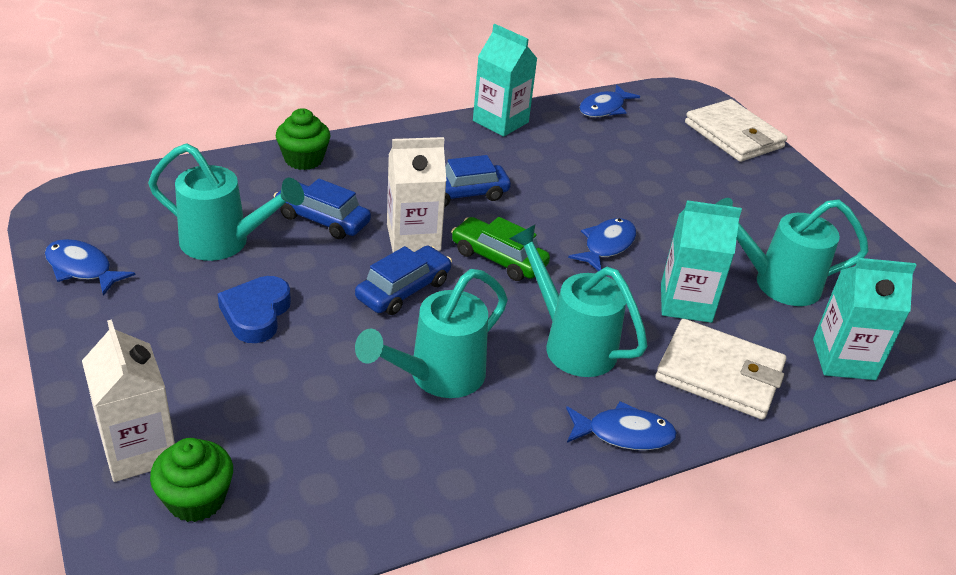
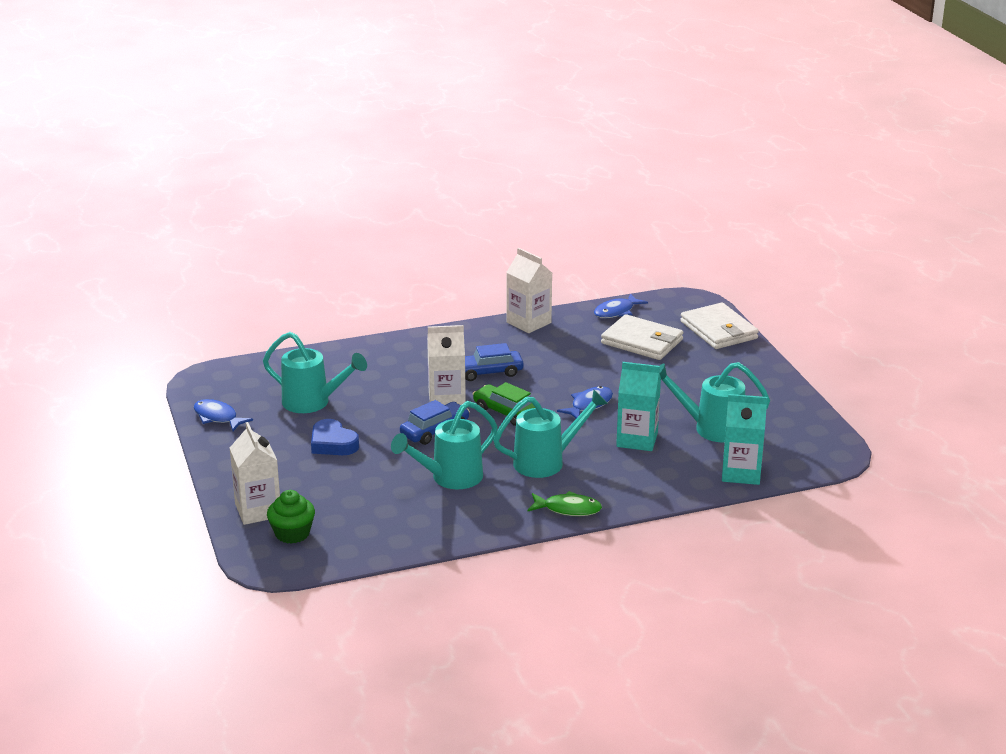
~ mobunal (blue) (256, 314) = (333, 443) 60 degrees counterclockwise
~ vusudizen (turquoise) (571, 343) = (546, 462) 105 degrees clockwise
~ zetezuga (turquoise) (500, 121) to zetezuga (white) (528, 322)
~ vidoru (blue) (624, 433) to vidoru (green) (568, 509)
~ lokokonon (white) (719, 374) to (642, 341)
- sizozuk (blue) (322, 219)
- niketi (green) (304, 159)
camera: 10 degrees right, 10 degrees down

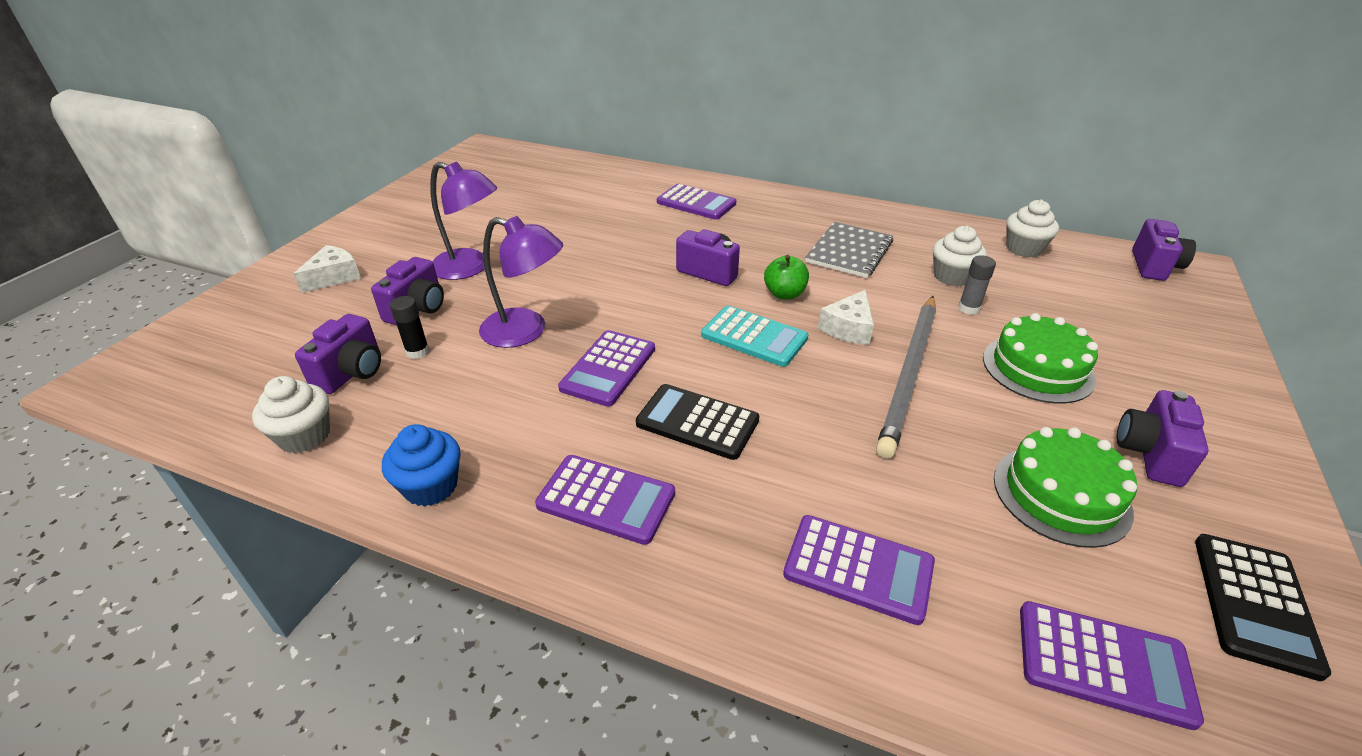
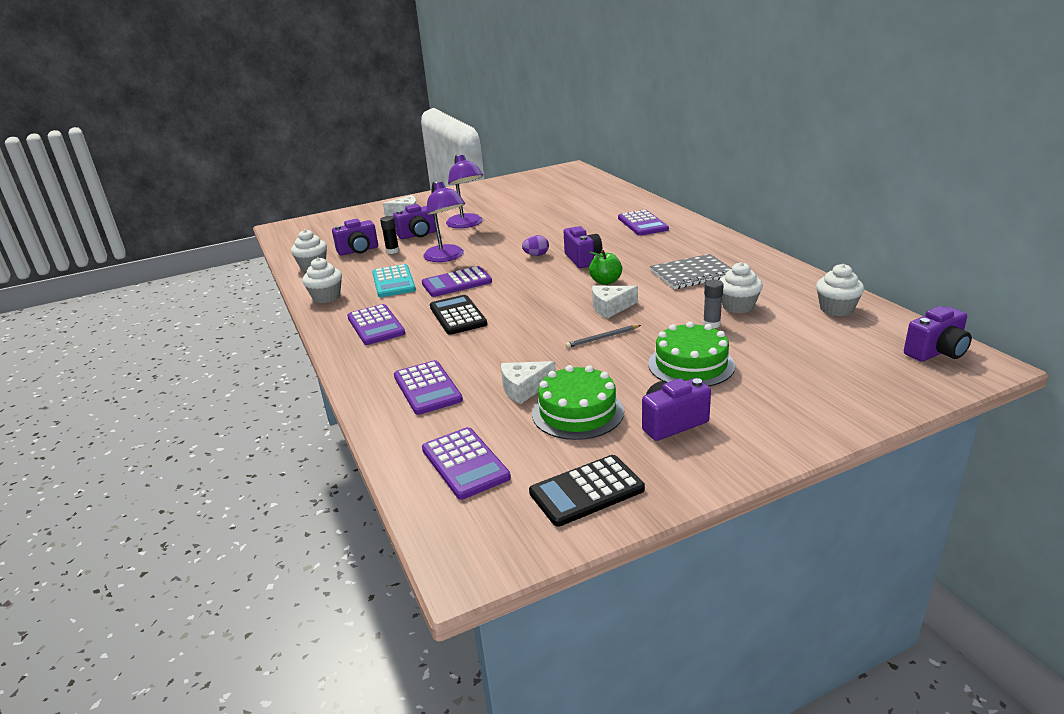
~ niketi (blue) (431, 486) to niketi (white) (326, 297)
~ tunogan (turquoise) (754, 337) to (393, 282)
+ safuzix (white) (524, 389)
+ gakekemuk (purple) (536, 255)
~ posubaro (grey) (909, 374) = (602, 338) x0.42
camera: 45 degrees right, 10 degrees down

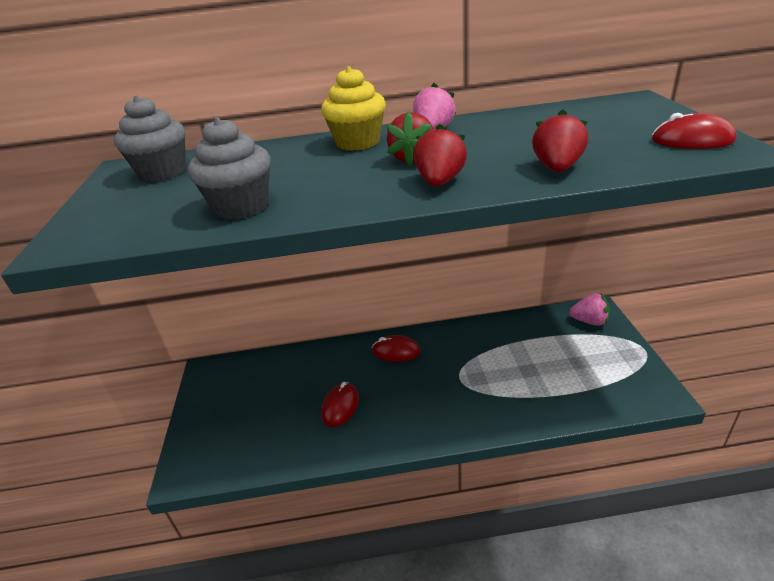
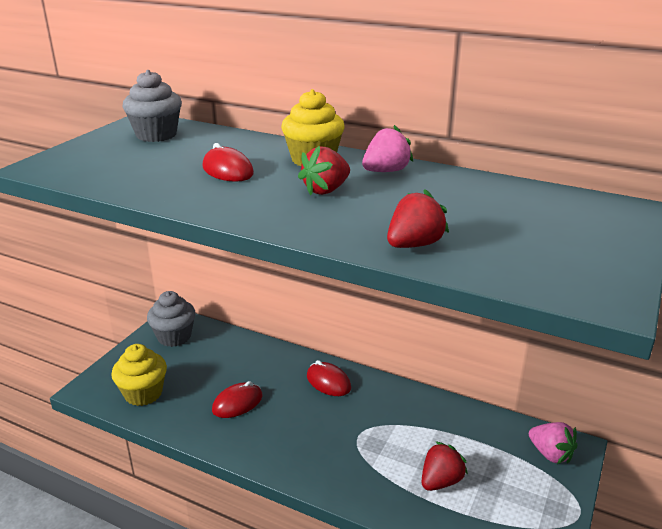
+ niketi (yellow) (143, 393)
~ niketi (grey) (241, 207) to (174, 337)
~ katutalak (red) (692, 140) to (227, 170)
~ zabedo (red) (439, 182) to (441, 481)
camera: 30 degrees right, 5 degrees down

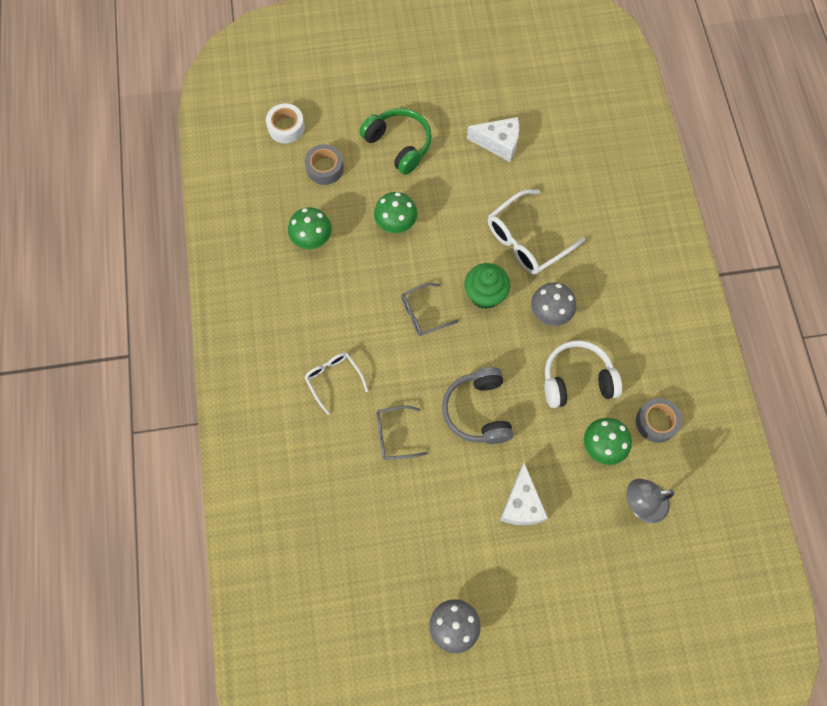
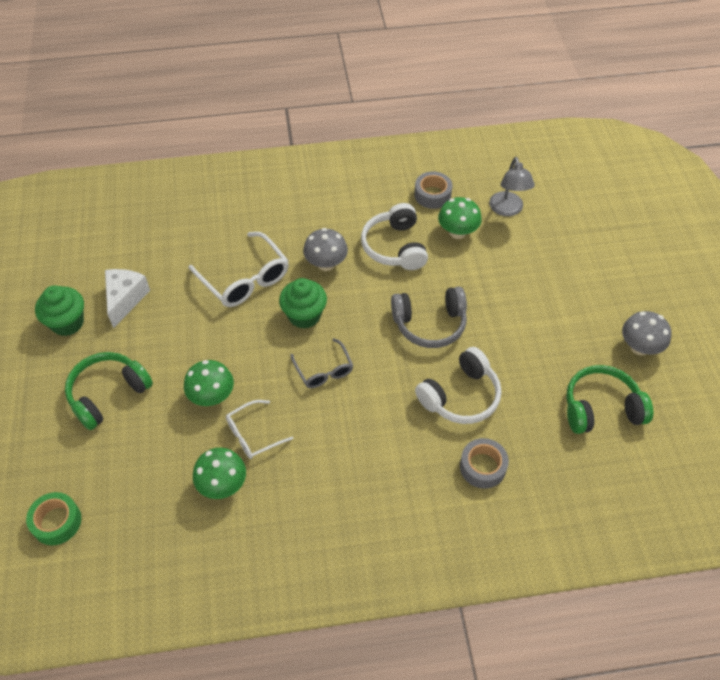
~ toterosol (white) (286, 127) to toterosol (green) (57, 522)
+ niketi (green) (67, 323)
~ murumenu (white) (333, 379) to (253, 435)
~ murumenu (grey) (394, 435) to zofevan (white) (460, 396)
~ toterosol (grey) (325, 168) to (482, 467)
+ zofevan (green) (601, 408)
- safuzix (white) (521, 504)
camera: 90 degrees left, 15 degrees down

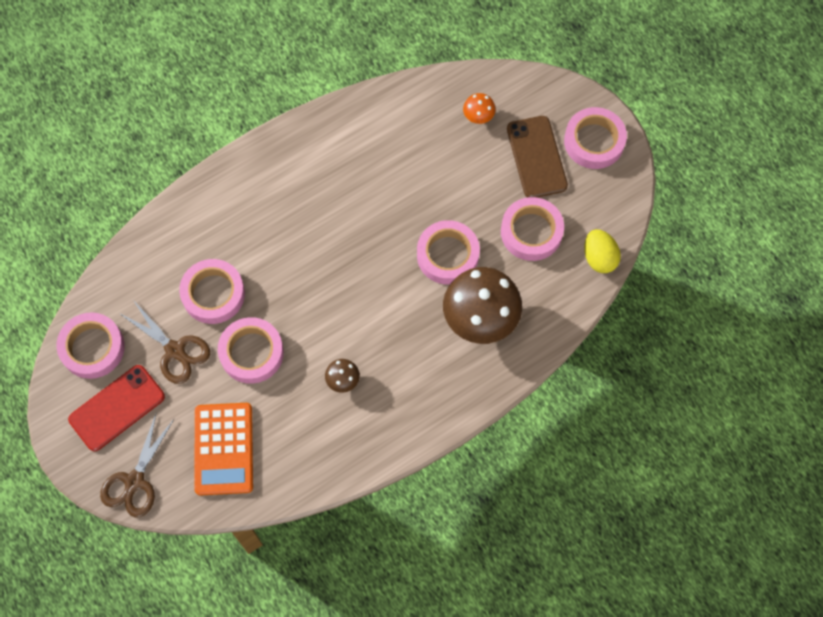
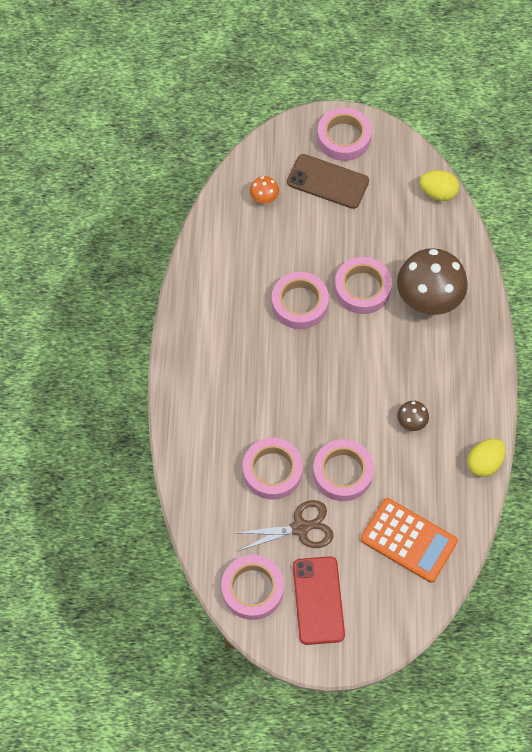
~ toterosol (pink) (531, 232) to (299, 303)
+ gakekemuk (yellow) (484, 463)
- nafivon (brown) (135, 481)
camera: 55 degrees left, 5 degrees down

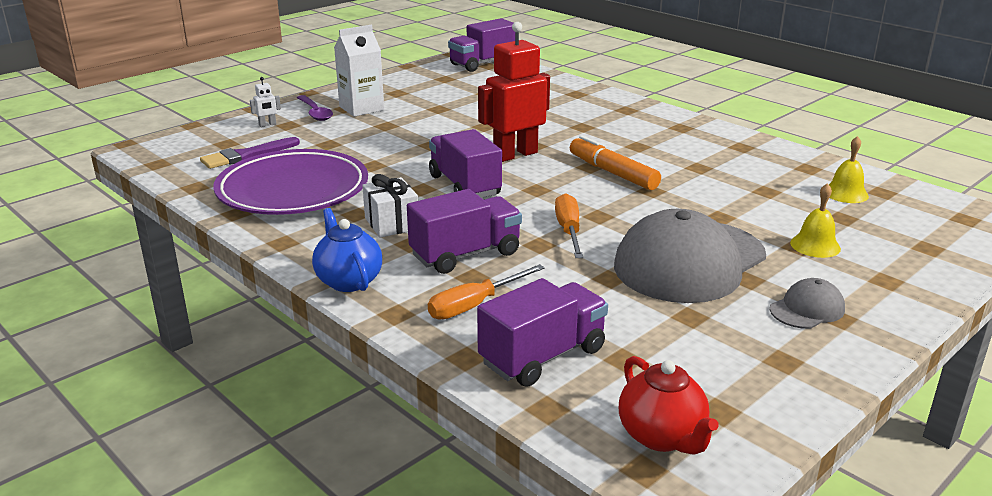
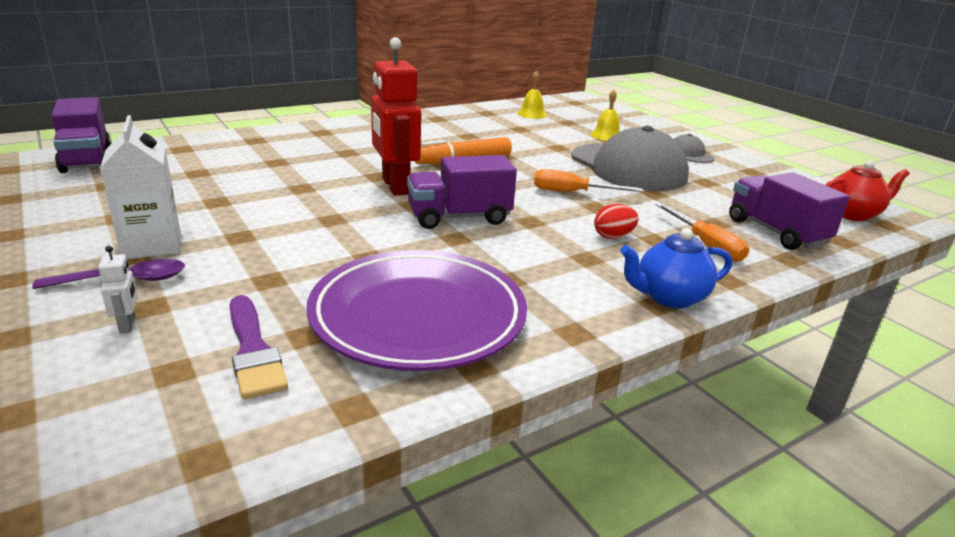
~ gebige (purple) (465, 254) to gakekemuk (red) (613, 236)
- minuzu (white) (391, 223)
camera: 80 degrees left, 0 degrees up

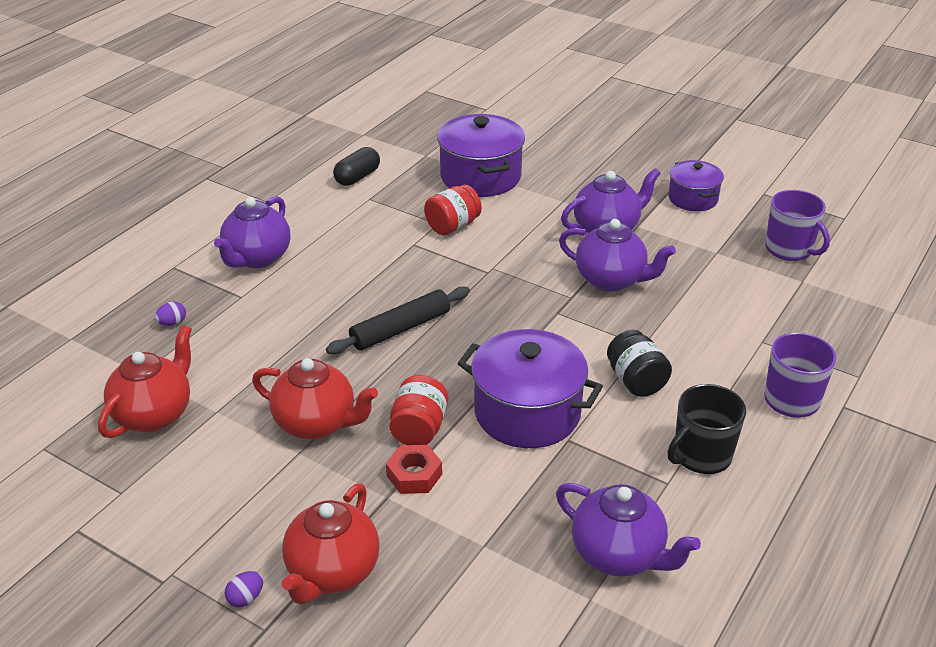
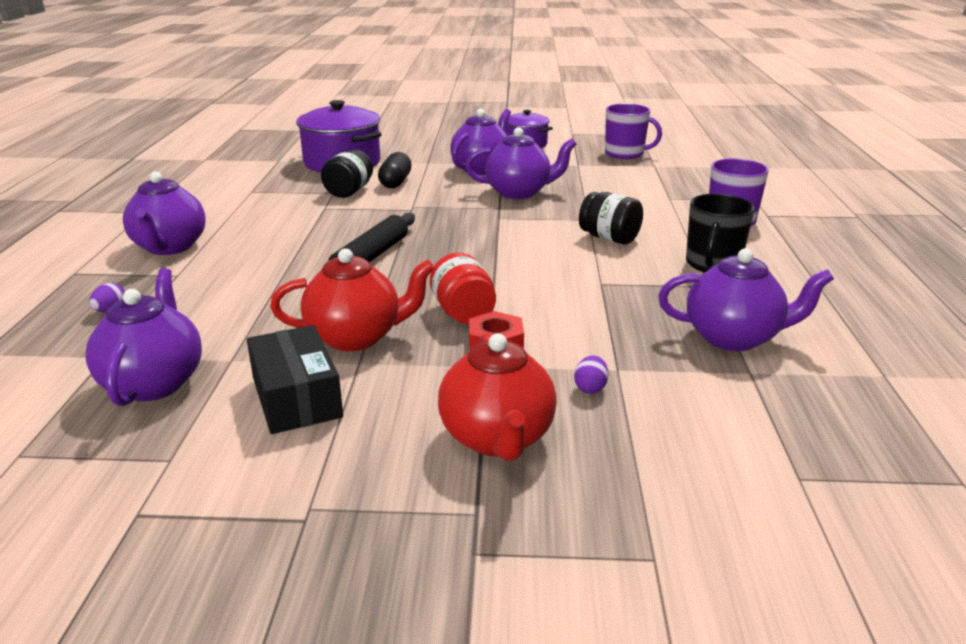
~ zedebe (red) (154, 414) to zedebe (purple) (154, 382)
+ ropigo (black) (296, 397)
~ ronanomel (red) (453, 226) to ronanomel (black) (349, 191)
~ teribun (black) (357, 177) to (395, 182)
~ gakekemuk (purple) (246, 598) to (590, 388)
- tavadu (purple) (527, 412)
camera: 30 degrees left, 10 degrees down

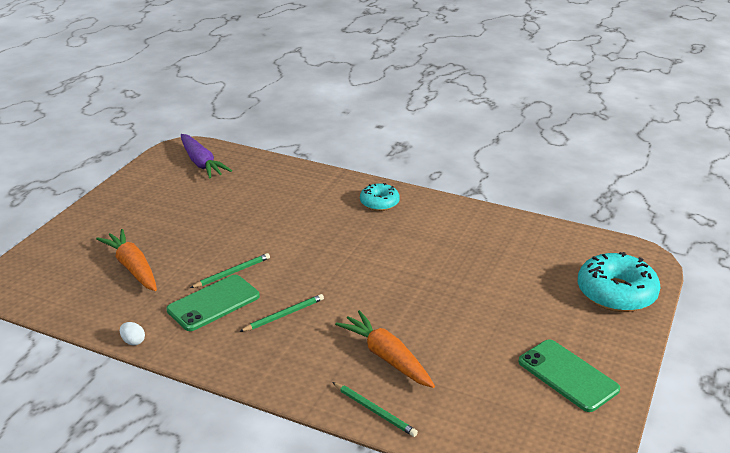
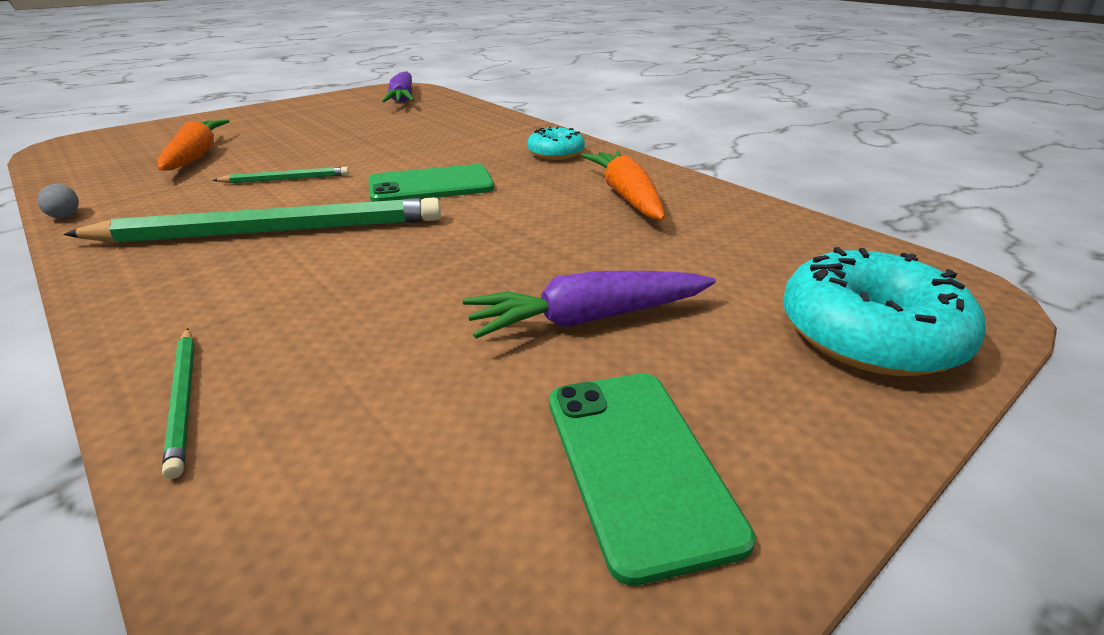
~ gakekemuk (white) (133, 341) to gakekemuk (grey) (66, 215)
~ posubaro (green) (284, 315) = (272, 231) x2.28
~ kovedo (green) (213, 303) to (431, 185)
+ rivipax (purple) (588, 319)
~ rivipax (orange) (387, 357) to (626, 196)
camera: 25 degrees right, 0 degrees up

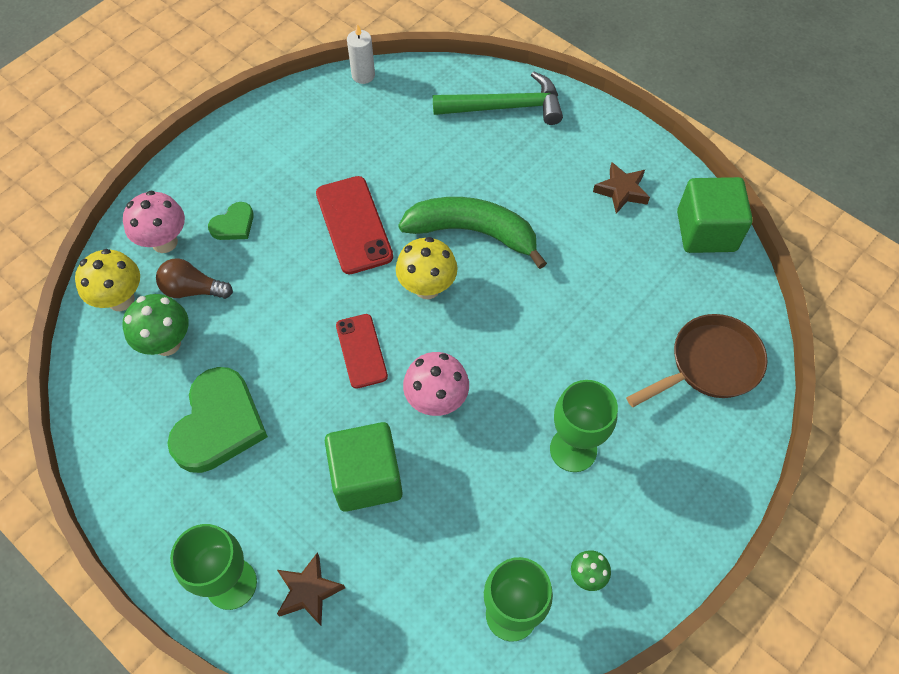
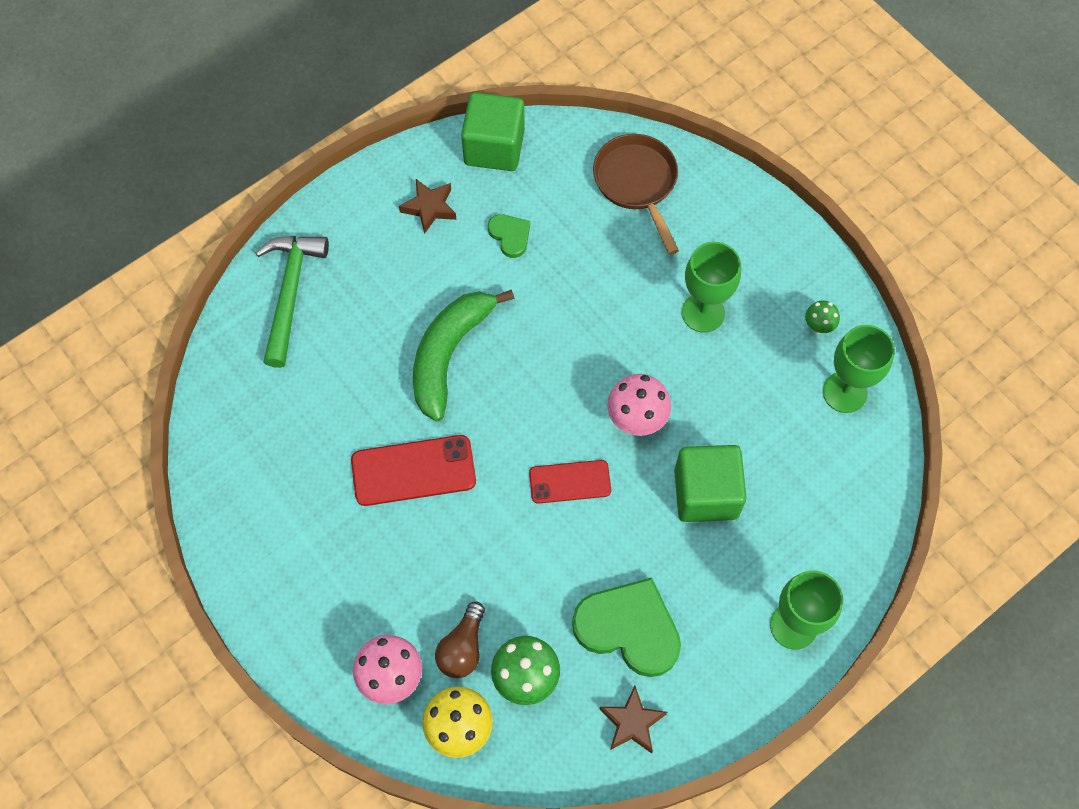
~ mobunal (green) (233, 224) to (510, 236)
~ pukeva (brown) (309, 591) to (632, 722)
- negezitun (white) (363, 75)
- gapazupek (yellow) (427, 288)
camera: 80 degrees left, 5 degrees up

